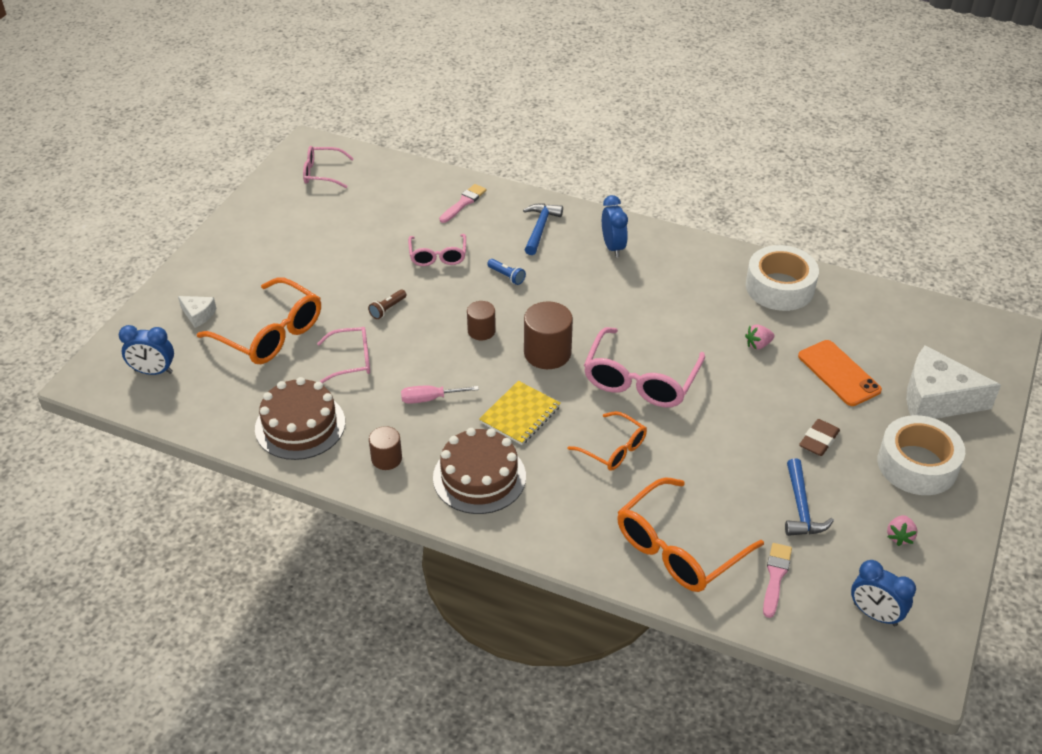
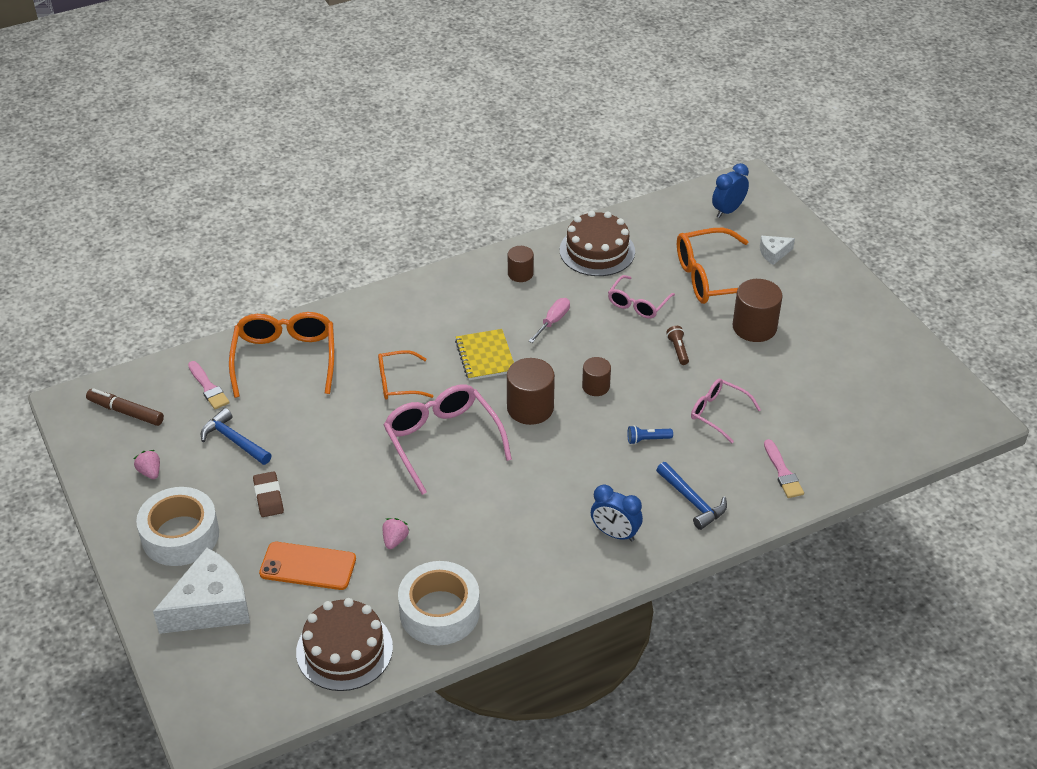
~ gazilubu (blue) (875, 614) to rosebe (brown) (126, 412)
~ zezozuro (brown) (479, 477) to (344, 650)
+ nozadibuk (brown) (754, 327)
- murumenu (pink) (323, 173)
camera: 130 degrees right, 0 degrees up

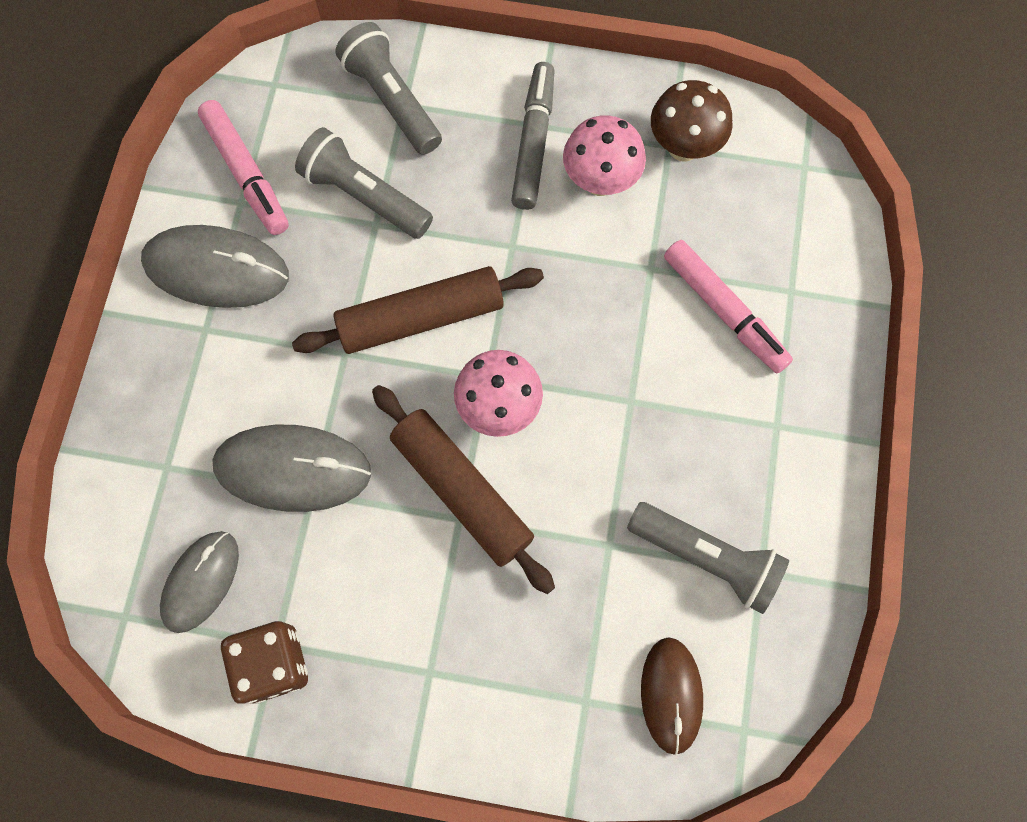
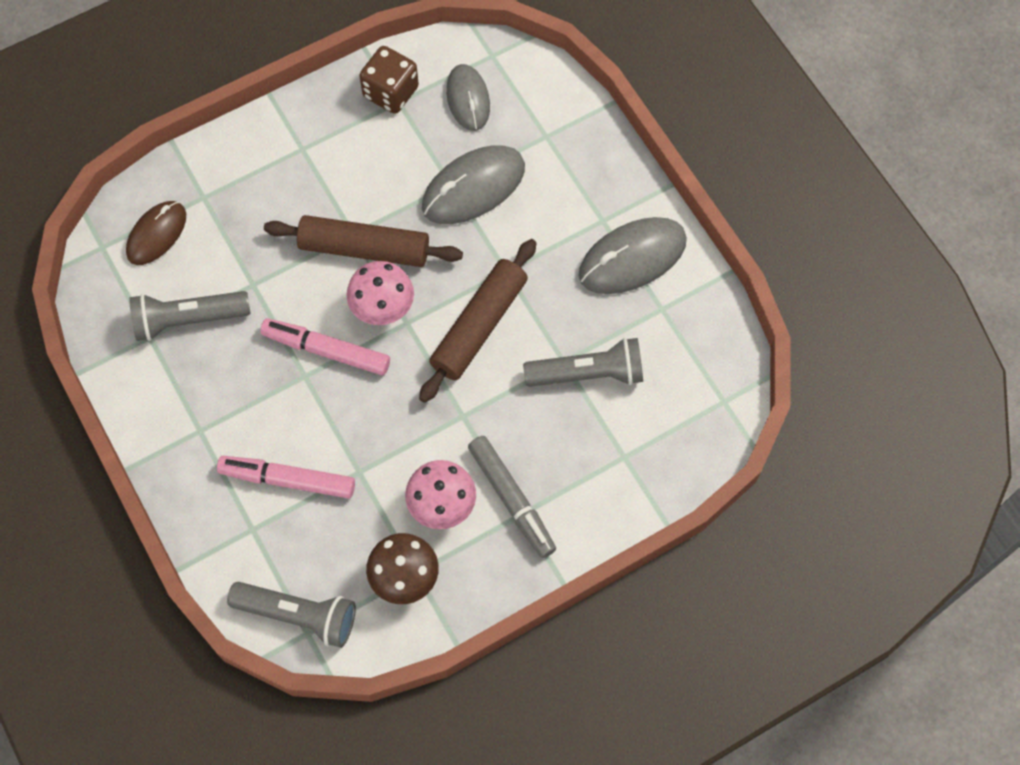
~ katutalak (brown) (671, 695) = (157, 234) 75 degrees clockwise
~ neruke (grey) (392, 100) to (298, 615)
~ rosebe (pink) (246, 174) to (326, 350)
camera: 140 degrees right, 5 degrees down

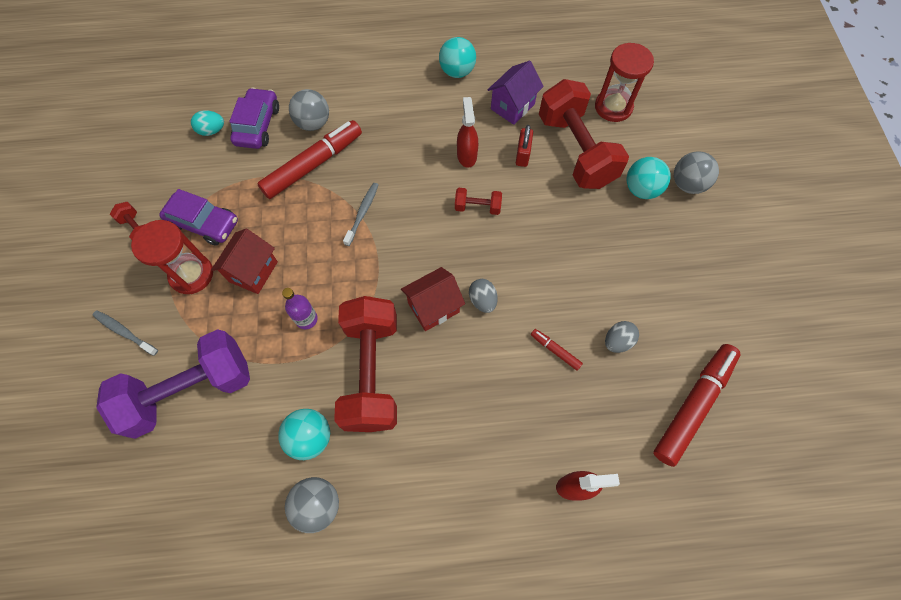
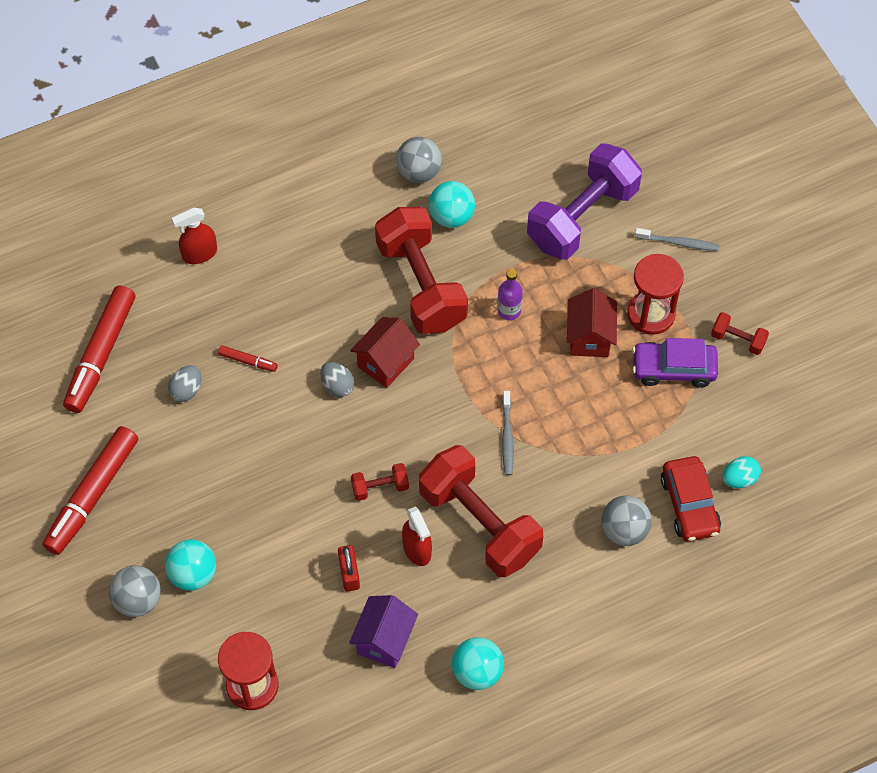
~ rosebe (red) (313, 165) to (92, 495)
~ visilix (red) (575, 151) to (479, 523)
~ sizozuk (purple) (258, 125) to sizozuk (red) (689, 504)
camera: 160 degrees right, 5 degrees down

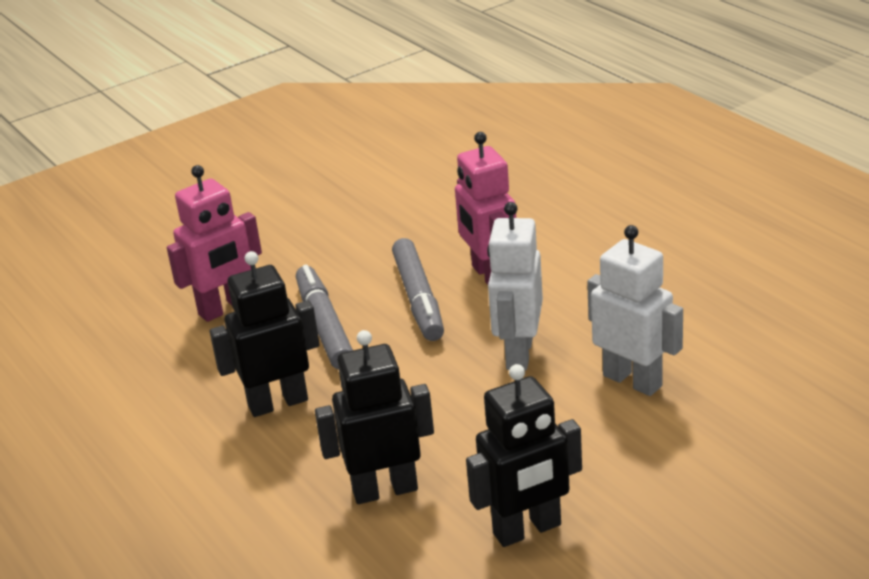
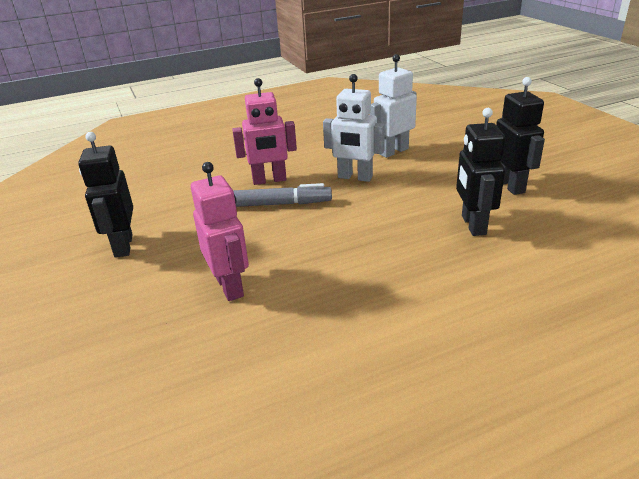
~ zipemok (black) (278, 403) to (123, 246)
- rosebe (grey) (325, 326)
camera: 80 degrees left, 0 degrees up

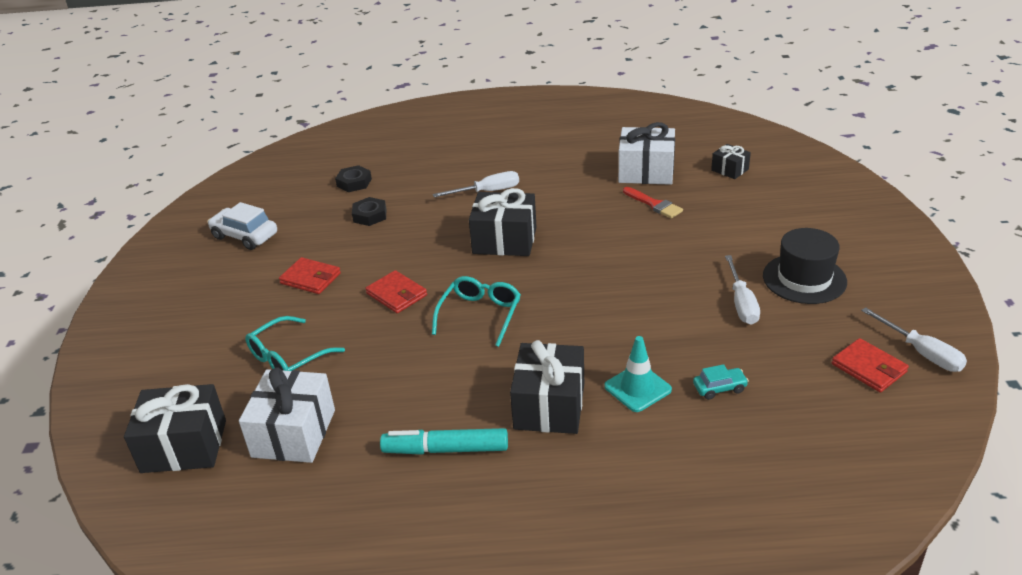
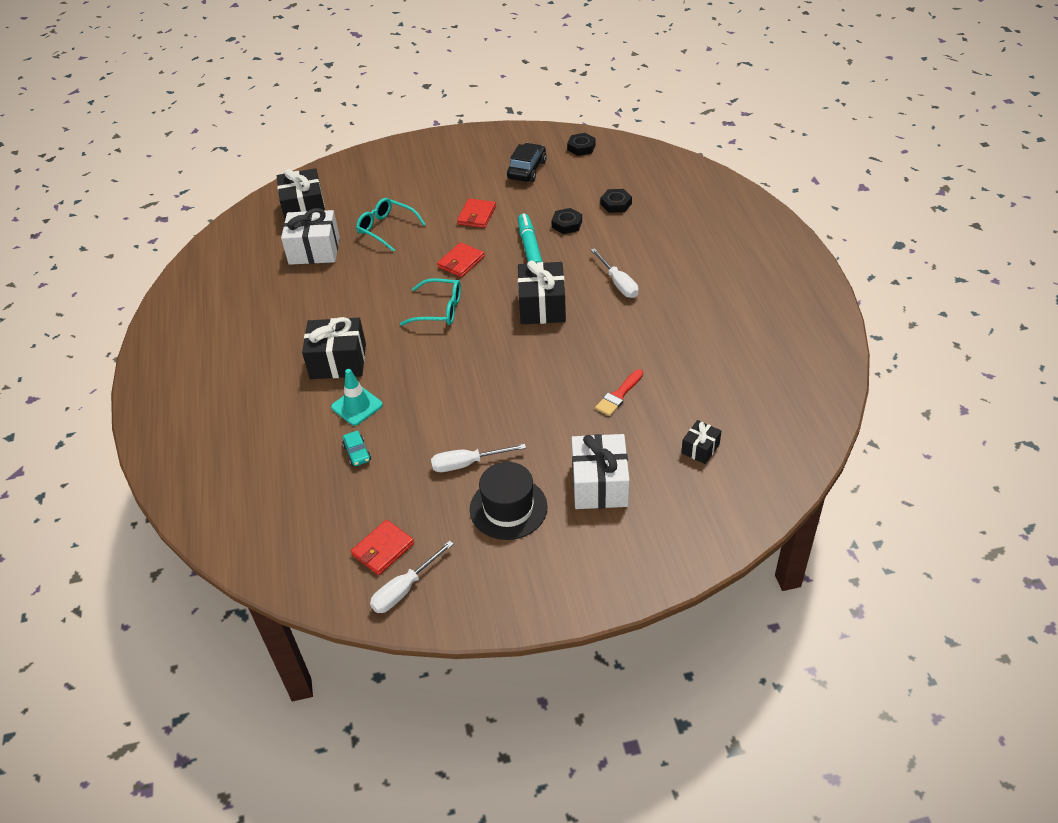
~ sizozuk (white) (245, 236) to sizozuk (black) (527, 170)
~ rosebe (turquoise) (446, 449) to (530, 248)
+ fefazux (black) (581, 147)
~ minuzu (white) (646, 171) to (599, 484)
camera: 80 degrees right, 10 degrees up

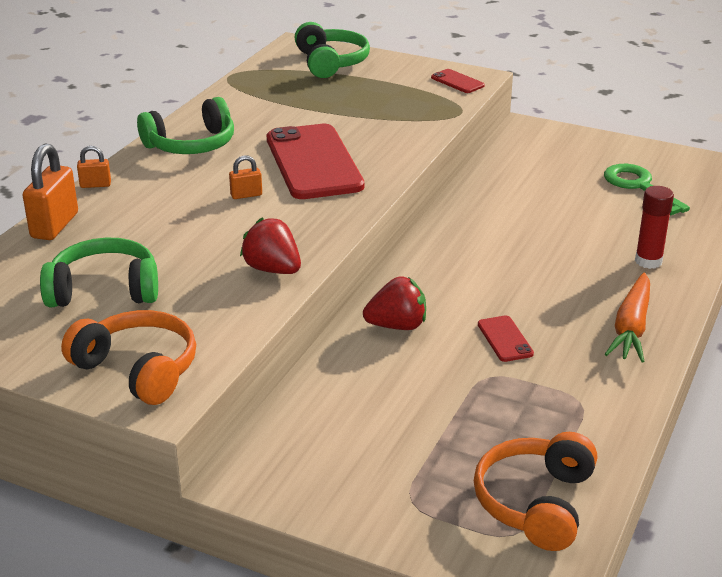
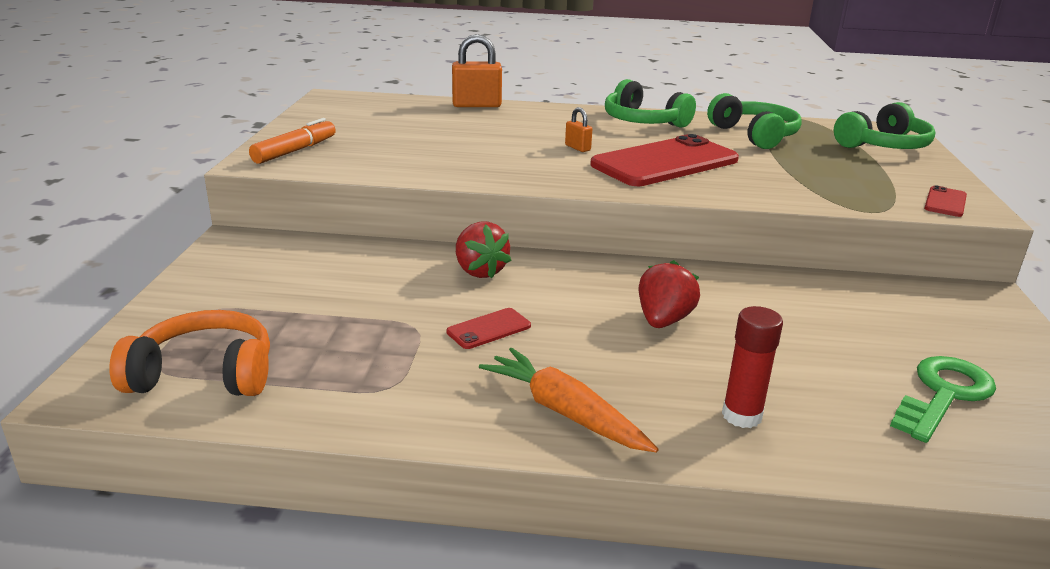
~ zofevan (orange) (138, 369) to rosebe (orange) (295, 151)
~ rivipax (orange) (631, 327) = (564, 412) 45 degrees clockwise
~ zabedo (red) (273, 269) to (663, 320)
~ zofevan (green) (104, 290) to (754, 135)
- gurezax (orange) (95, 185)
camera: 70 degrees right, 5 degrees down

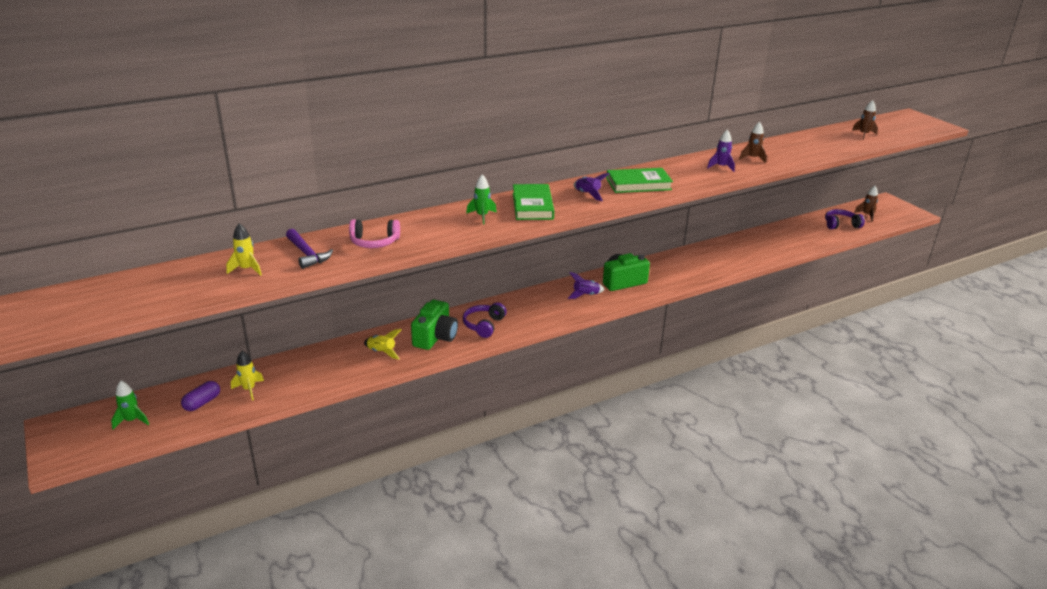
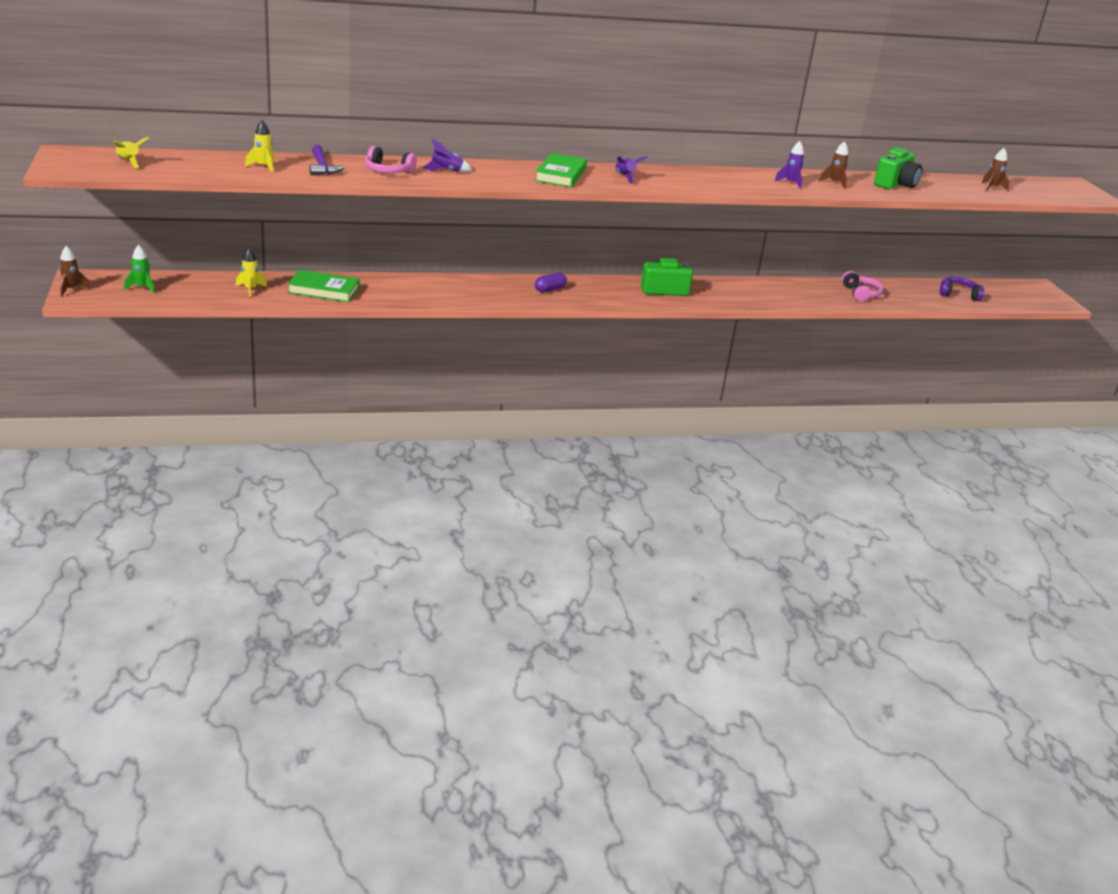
~ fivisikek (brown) (867, 215) to (71, 289)
~ fivisikek (yellow) (382, 352) to (129, 162)
~ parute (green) (638, 184) to (324, 290)
~ fivisikek (purple) (585, 295) to (446, 171)
~ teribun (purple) (202, 403) to (550, 289)
+ zofevan (pink) (861, 293)
~ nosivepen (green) (435, 337) to (895, 184)
- zofevan (purple) (484, 325)
- fivisikek (green) (482, 216)
camera: 15 degrees right, 0 degrees up

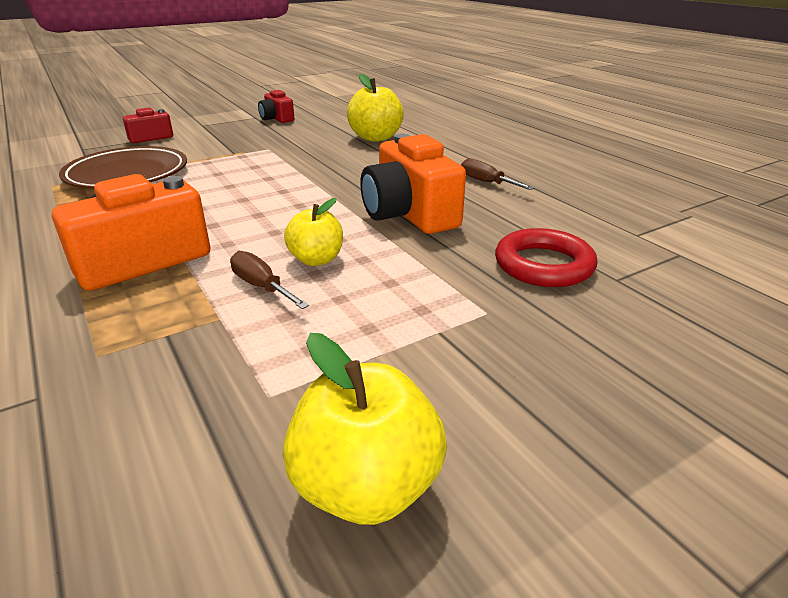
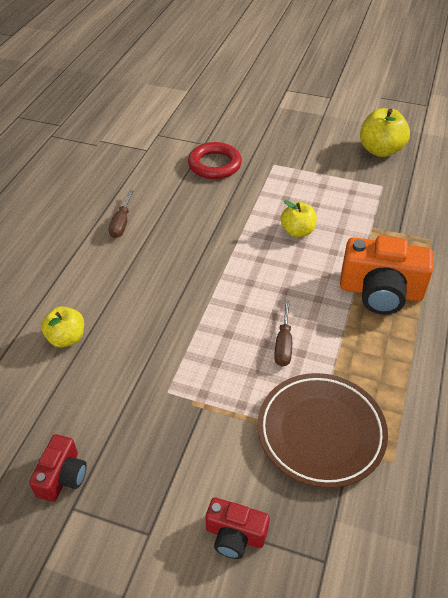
~ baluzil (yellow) (375, 138) = (66, 338) x0.65
~ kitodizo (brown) (262, 286) to (283, 345)
- nosivepen (orange) (409, 214)
camera: 130 degrees left, 15 degrees up

